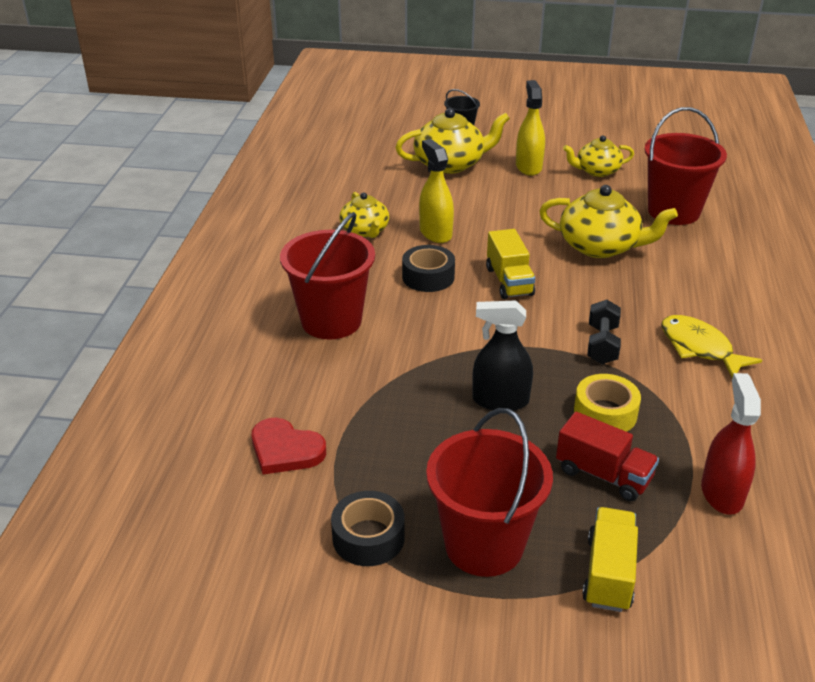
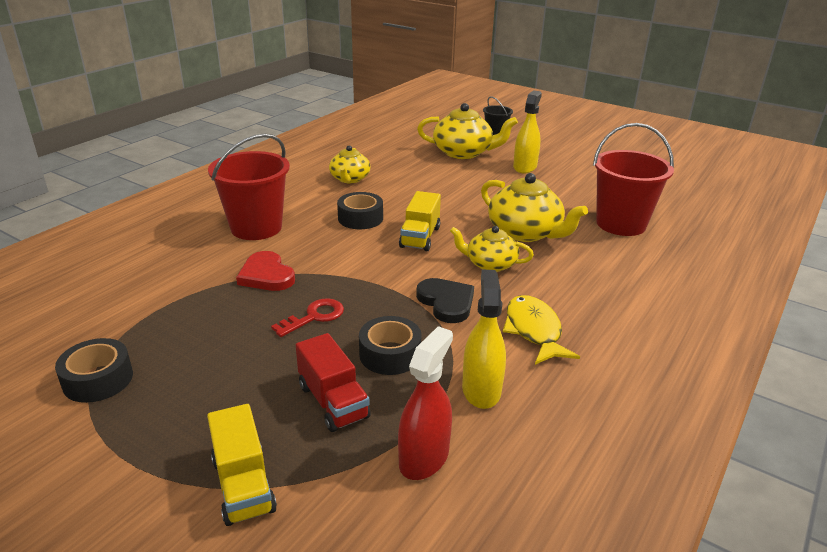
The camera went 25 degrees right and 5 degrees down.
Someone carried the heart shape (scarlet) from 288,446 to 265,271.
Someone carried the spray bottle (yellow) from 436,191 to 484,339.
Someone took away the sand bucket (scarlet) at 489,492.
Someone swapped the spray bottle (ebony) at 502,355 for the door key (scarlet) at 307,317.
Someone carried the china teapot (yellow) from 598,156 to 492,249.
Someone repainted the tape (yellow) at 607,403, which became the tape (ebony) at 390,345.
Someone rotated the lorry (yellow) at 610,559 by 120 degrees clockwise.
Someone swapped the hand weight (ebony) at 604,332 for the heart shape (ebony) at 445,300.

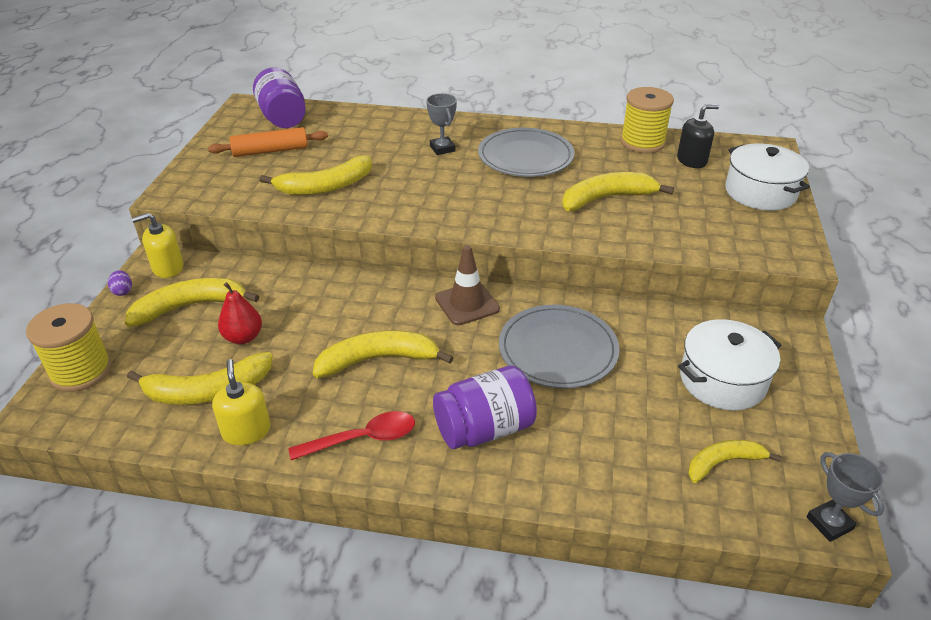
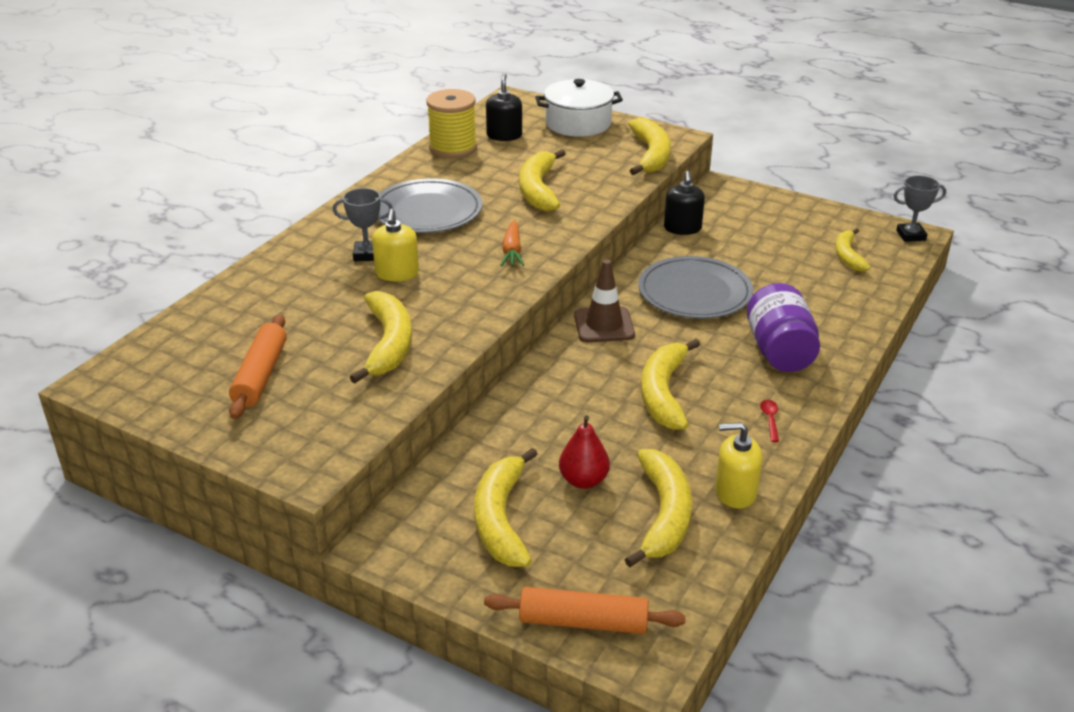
The camera went 70 degrees left and 5 degrees down.
Someone swapped the reel of thread (yellow) at 69,347 for the dough roller (orange-coloured) at 585,610.
Someone took away the egg shape (royal purple) at 120,283.
Someone carried the soap pump (yellow) from 157,245 to 395,245.
Someone took away the jar (royal purple) at 279,98.
Someone scaled the spoon (scarlet) at 351,435 by 0.50.
Someone took away the cooking pot (white) at 730,364.
Someone put down the carrot (orange-coloured) at 512,243.
Someone put down the toy banana (yellow) at 650,146.
Someone put down the soap pump (ebony) at 684,203.

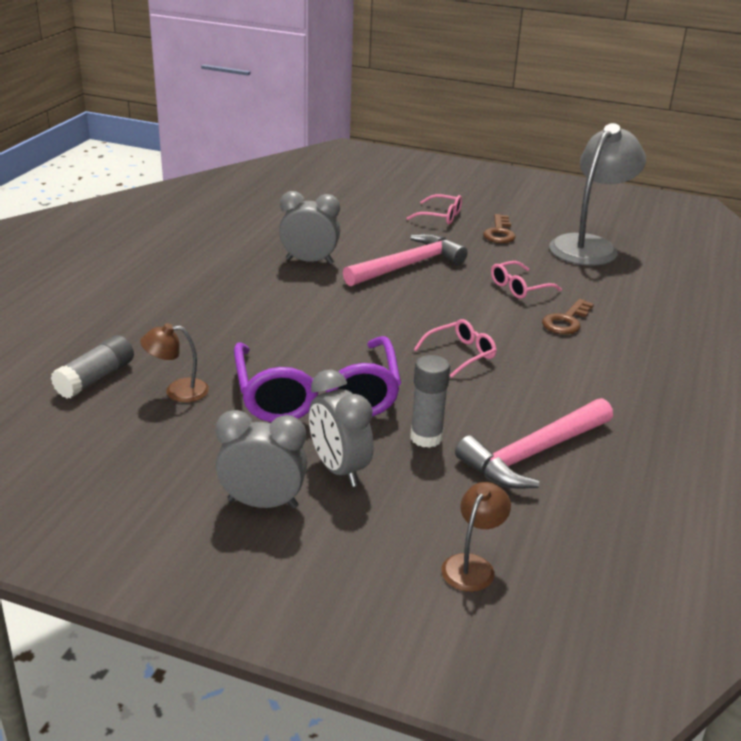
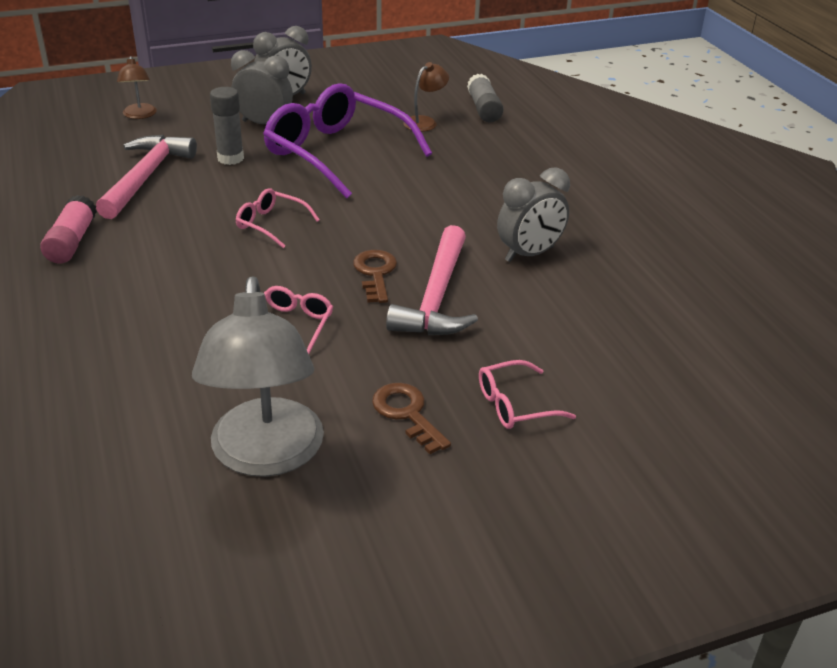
The camera went 140 degrees right and 5 degrees up.
Someone rotated the glasses (rose-pink) at 455,348 by 105 degrees clockwise.
Someone carried the door key (dark brown) from 568,316 to 375,276.
Someone put down the glue (rose-pink) at 68,229.

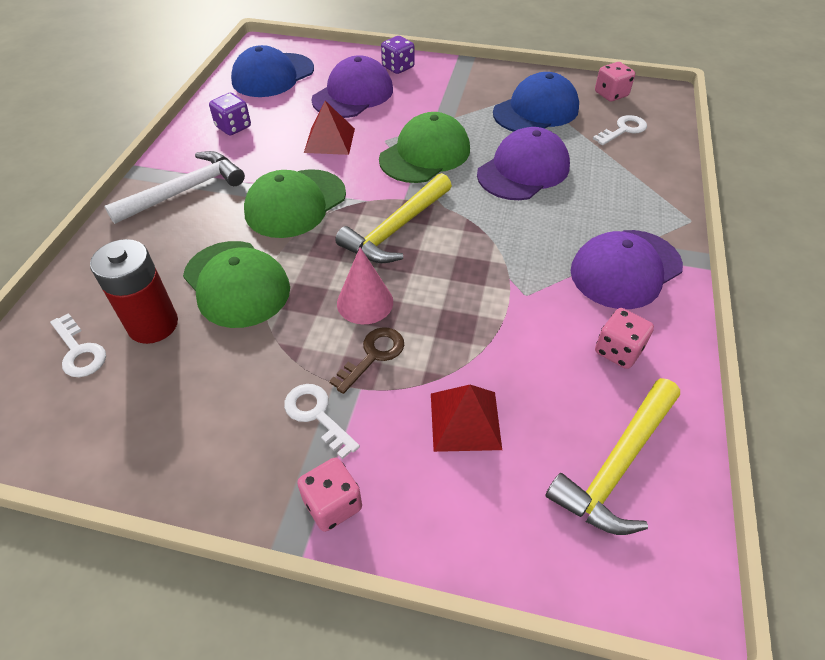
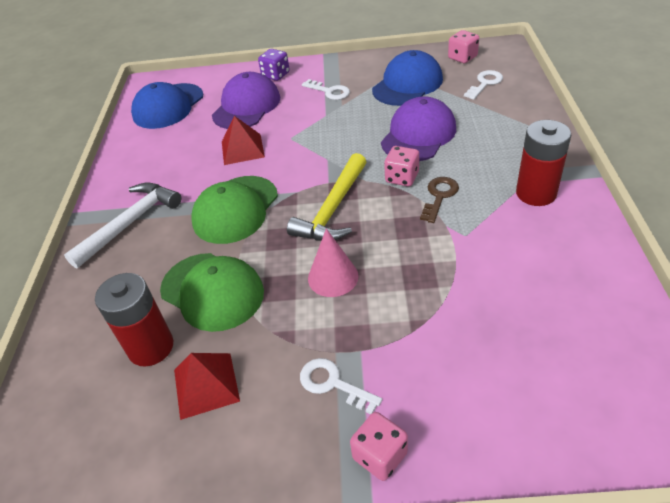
The camera went 10 degrees left and 5 degrees down.
Someone carried the door key (white) from 78,345 to 326,89.
Someone took away the dice (royal purple) at 230,114.
Someone carried the door key (dark brown) from 366,360 to 439,200.
Someone took away the cap (emerald) at 424,147.
Someone carried the pyramid shape (scarlet) from 466,418 to 207,386.
Someone took away the carpenter's hammer (yellow) at 612,456.
Someone swapped the cap (royal purple) at 627,269 for the battery (scarlet) at 543,163.
Someone carried the dice (rose-pink) from 624,338 to 401,166.

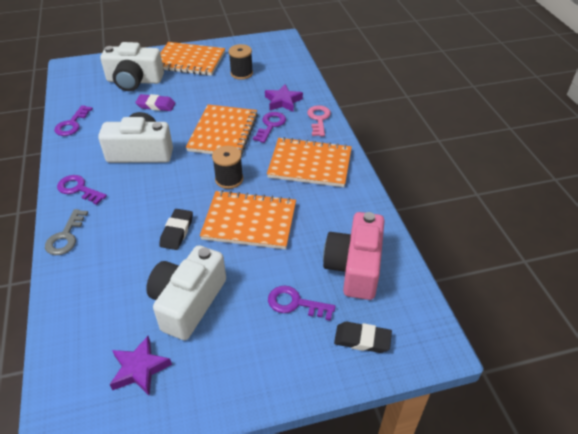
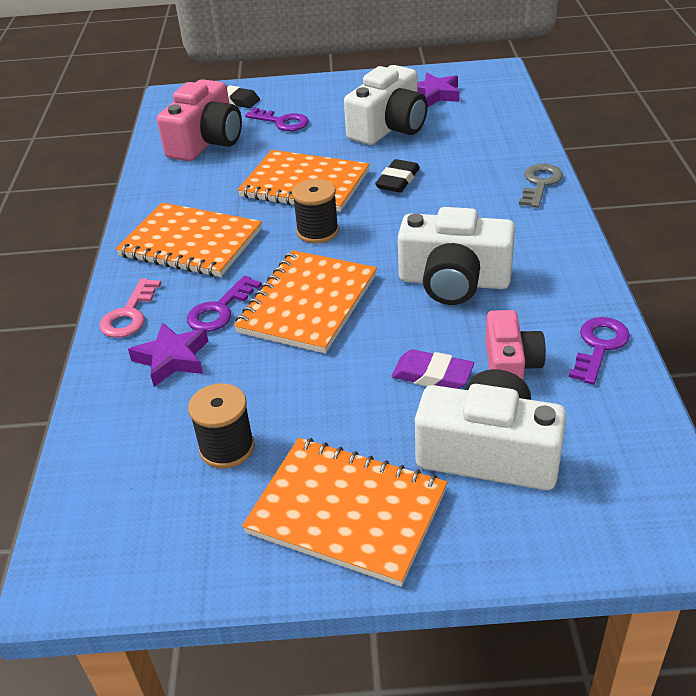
The camera went 165 degrees left and 5 degrees down.
Someone took away the door key (royal purple) at 82,190.
Someone put down the compact camera (rose-pink) at 515,345.

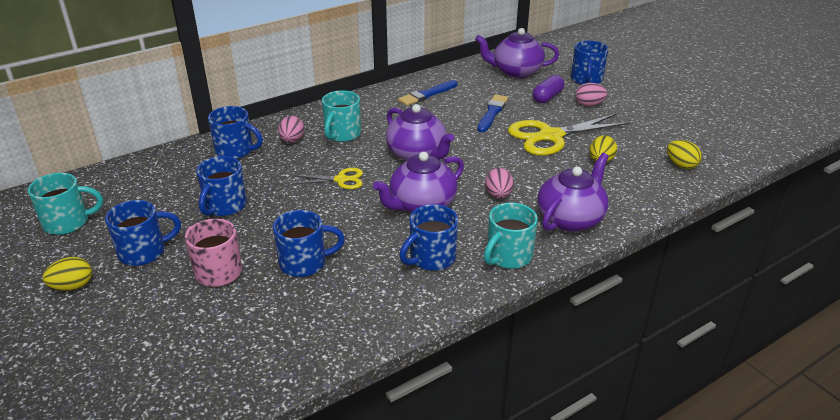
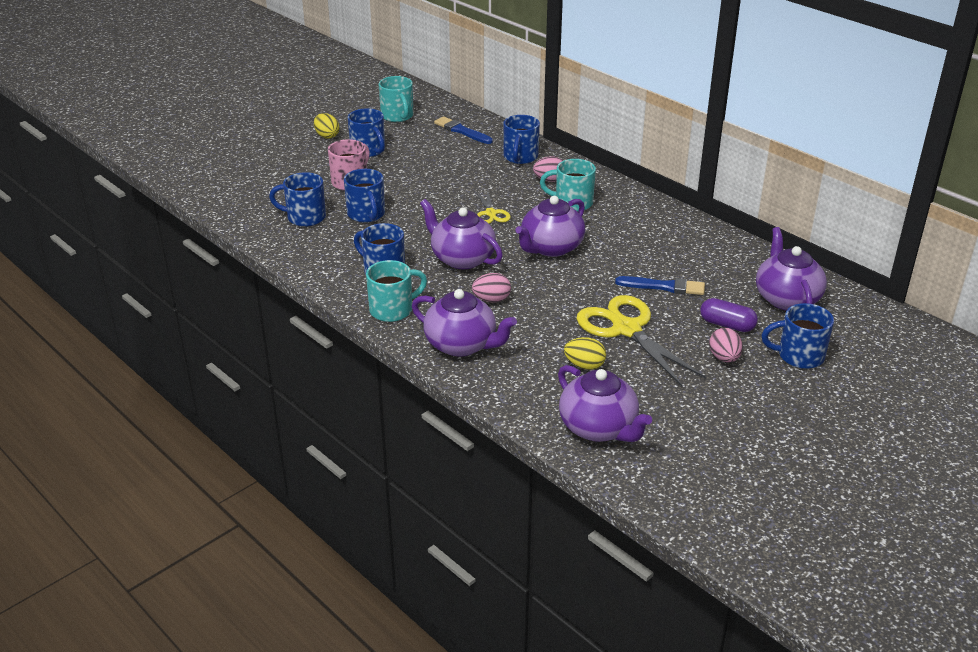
The camera went 80 degrees right and 0 degrees up.
Someone carried the coffee mug (royal blue) from 221,186 to 297,199.
Someone carried the paint brush (royal blue) from 427,93 to 463,130.
Someone rotated the coffee mug (teal) at 511,236 by 120 degrees clockwise.
Someone swapped the egg shape (yellow) at 684,154 for the china teapot (royal purple) at 605,403.

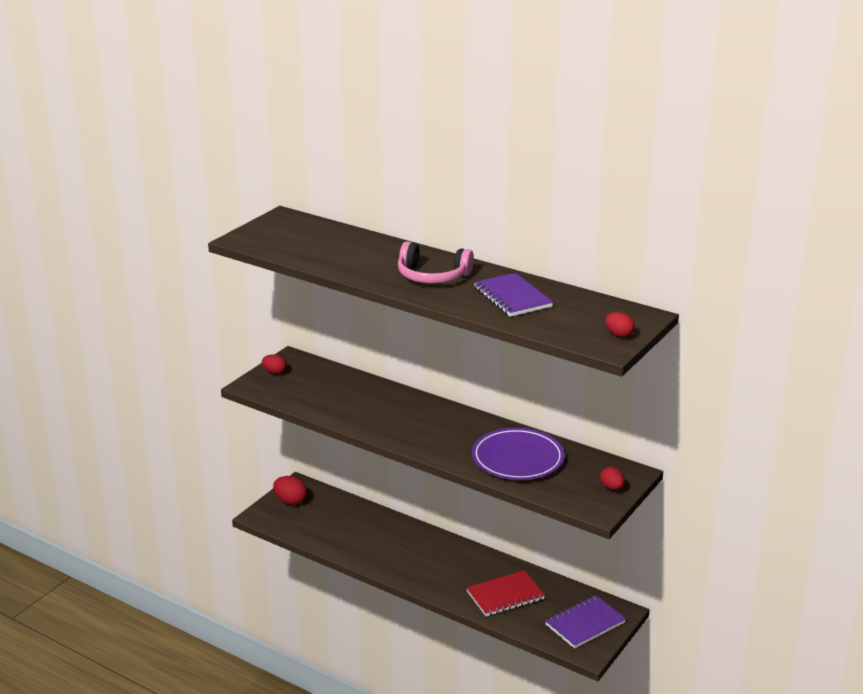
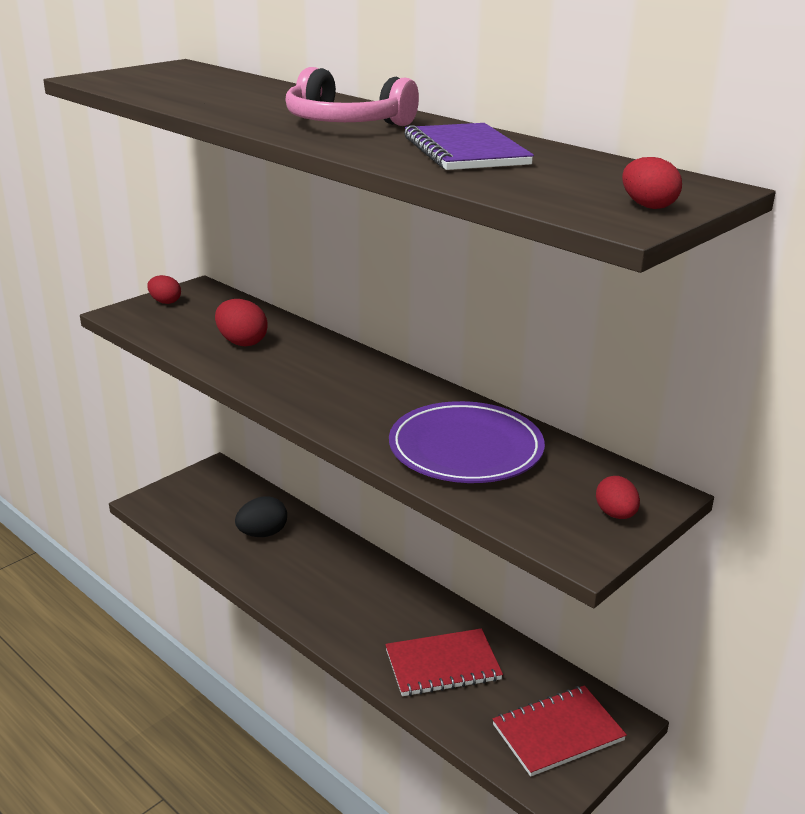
The camera went 10 degrees right and 0 degrees up.
Someone carried the egg shape (scarlet) from 290,490 to 241,323.
Someone repainted the exercise book (royal purple) at 585,622, which became the exercise book (scarlet) at 560,731.
Someone put down the egg shape (ebony) at 261,516.

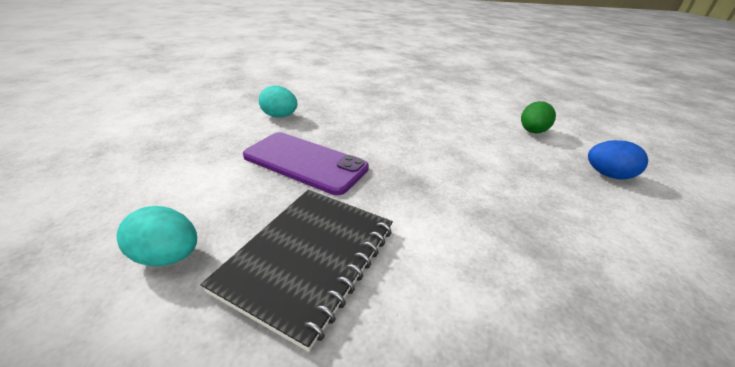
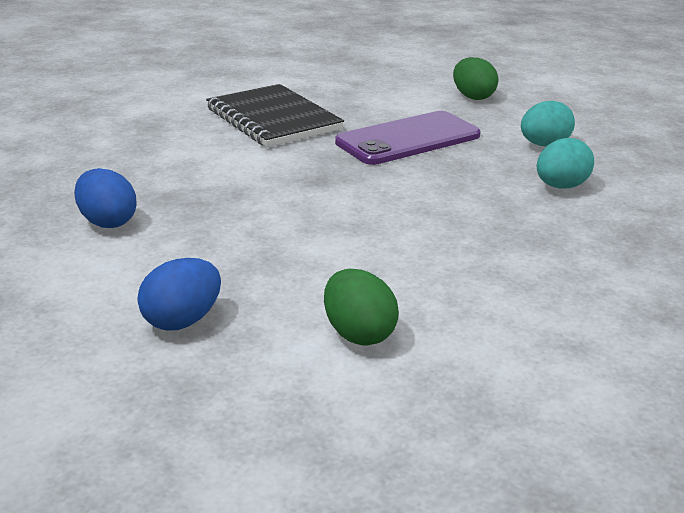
The camera went 120 degrees right and 5 degrees down.
Someone carried the egg shape (teal) from 156,236 to 565,163.
Someone put down the egg shape (royal blue) at 105,198.
Someone put down the egg shape (emerald) at 476,78.

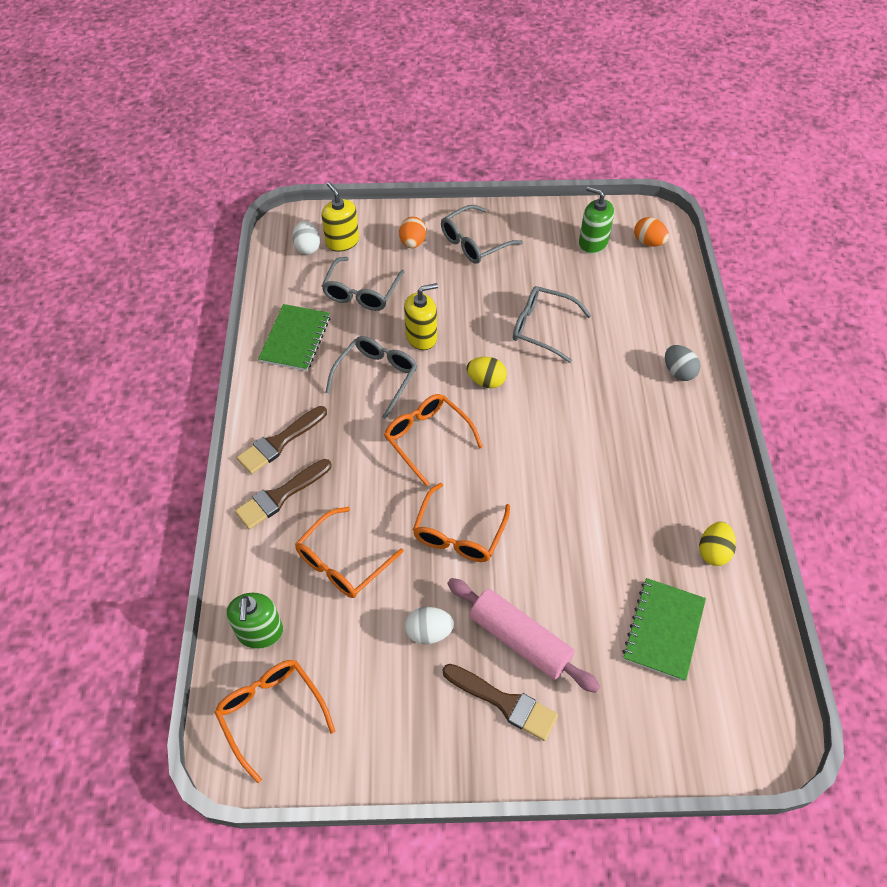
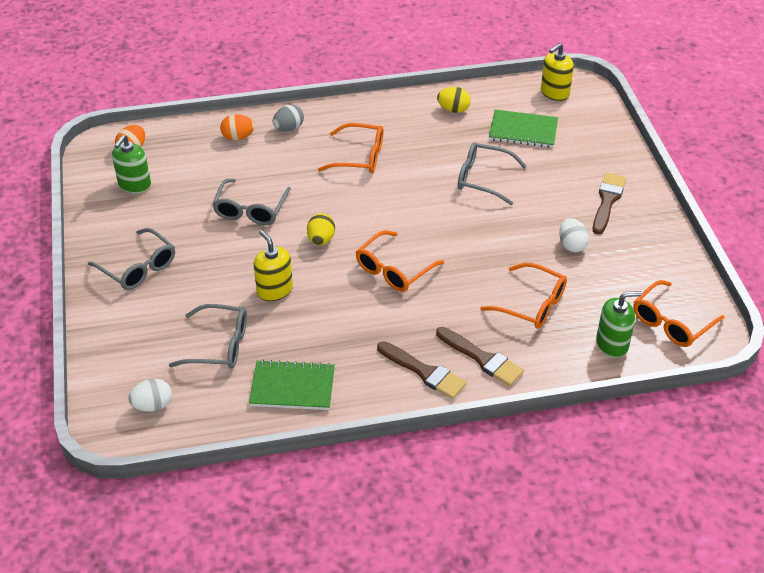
The camera went 100 degrees left and 10 degrees down.
Someone carried the soap pump (yellow) from 340,217 to 557,72.
Someone carried the glasses (ash-grey) from 371,377 to 492,173.
Someone carried the egg shape (orange-coloured) from 412,232 to 237,127.
Someone carried the glasses (orange-coloured) from 461,522 to 350,148.
Someone took away the dough roller (rose-pink) at 523,635.

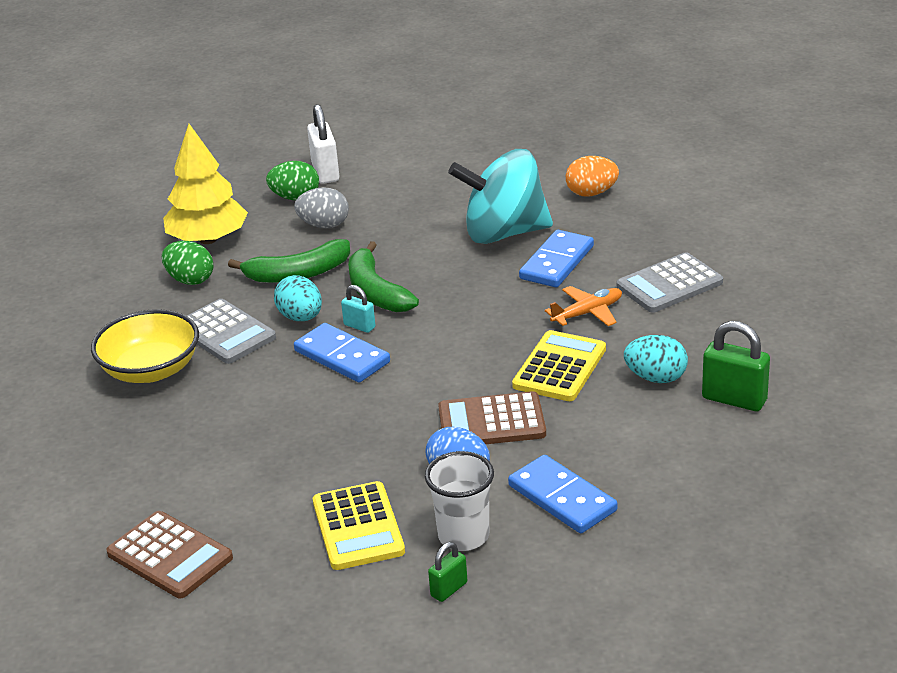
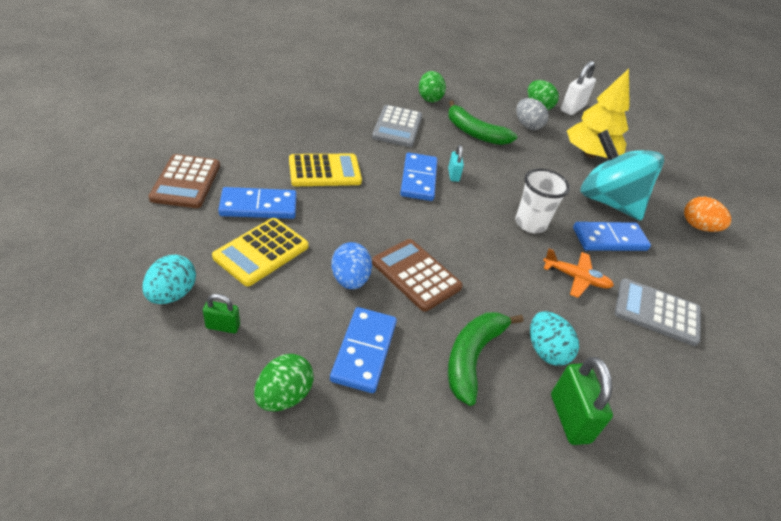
The camera went 45 degrees right and 10 degrees up.
Someone took away the serving bowl (yellow) at 145,346.
Someone carried the fir tree (yellow) from 205,184 to 598,113.
Someone carried the egg shape (teal) from 298,298 to 169,279.
Someone carried the toy banana (emerald) from 383,276 to 486,359.
Someone carried the beaker (white) from 459,501 to 542,201.
Someone carried the calculator (yellow) from 559,365 to 325,170.
Someone put down the domino (royal blue) at 257,203.
Someone put down the egg shape (emerald) at 284,382.

